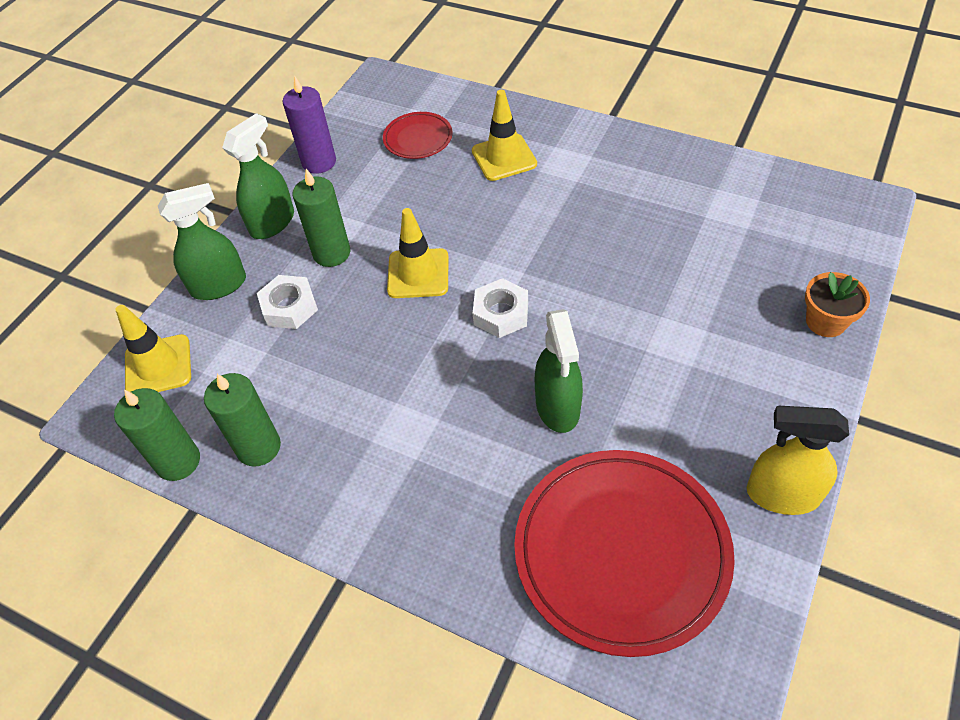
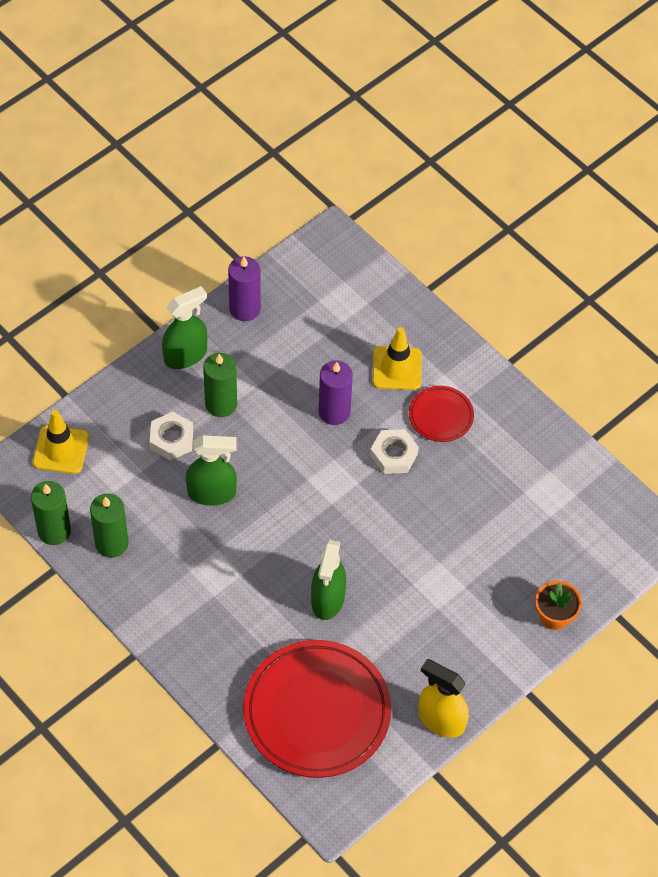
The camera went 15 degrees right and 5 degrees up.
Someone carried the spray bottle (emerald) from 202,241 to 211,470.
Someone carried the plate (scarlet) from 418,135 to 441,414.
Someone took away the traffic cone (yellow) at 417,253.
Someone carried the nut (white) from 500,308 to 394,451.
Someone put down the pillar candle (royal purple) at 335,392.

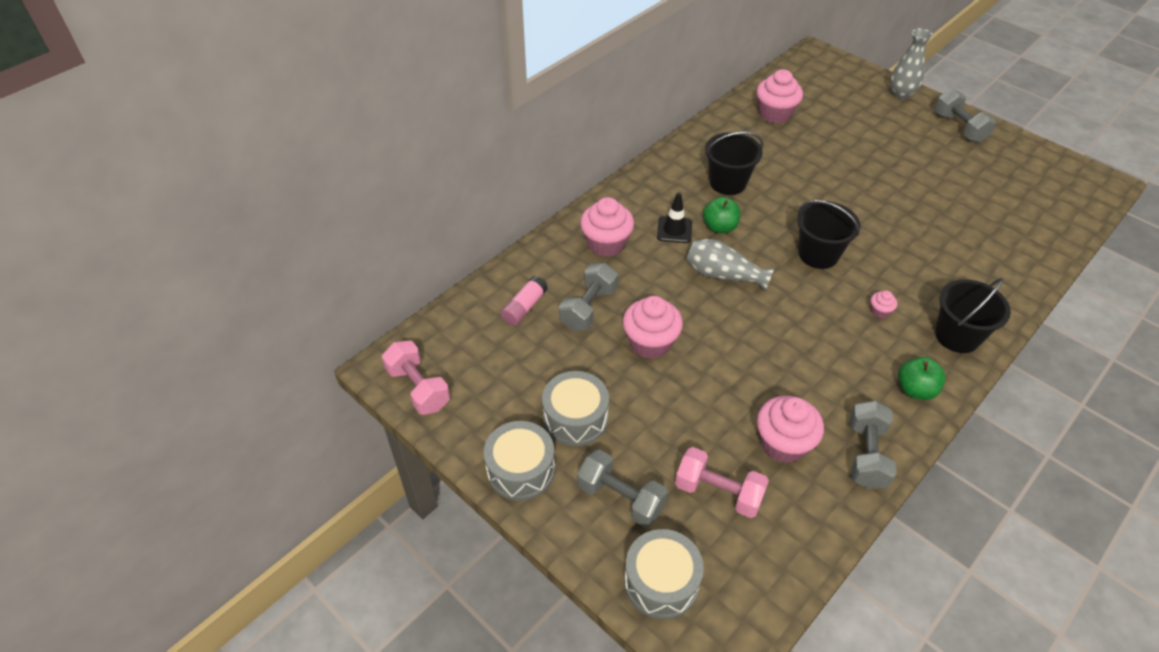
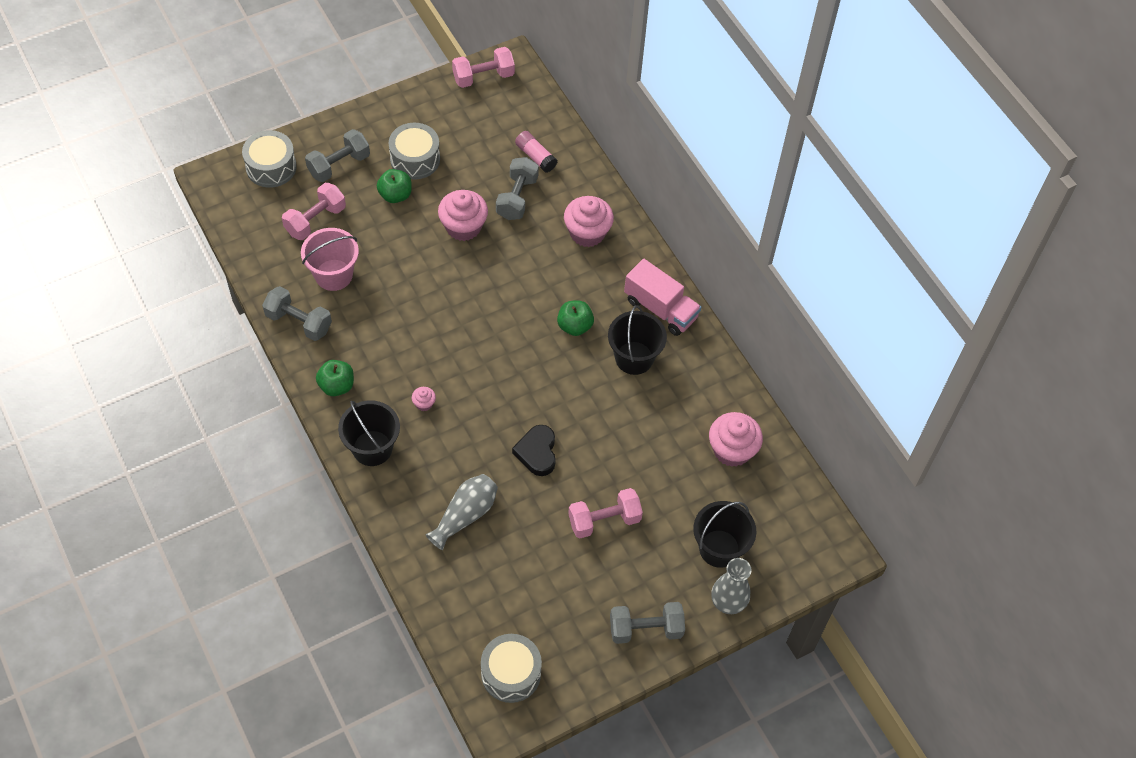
The camera went 105 degrees right and 10 degrees up.
Someone carried the drum (ash-grey) from 519,461 to 511,668.
Someone rotated the hand weight (ash-grey) at 588,297 by 60 degrees clockwise.
Someone took away the traffic cone (ebony) at 674,217.
Someone carried the vase (ash-grey) from 730,264 to 461,512.
Someone swapped the fairy cake (rose-pink) at 790,429 for the sand bucket (rose-pink) at 330,259.
Someone carried the sand bucket (ebony) from 829,234 to 724,534.
Someone put down the apple (emerald) at 394,186.
Someone put down the heart shape (ebony) at 534,450.
Someone put down the hand weight (rose-pink) at 605,513.
Someone put down the lorry (rose-pink) at 662,297.

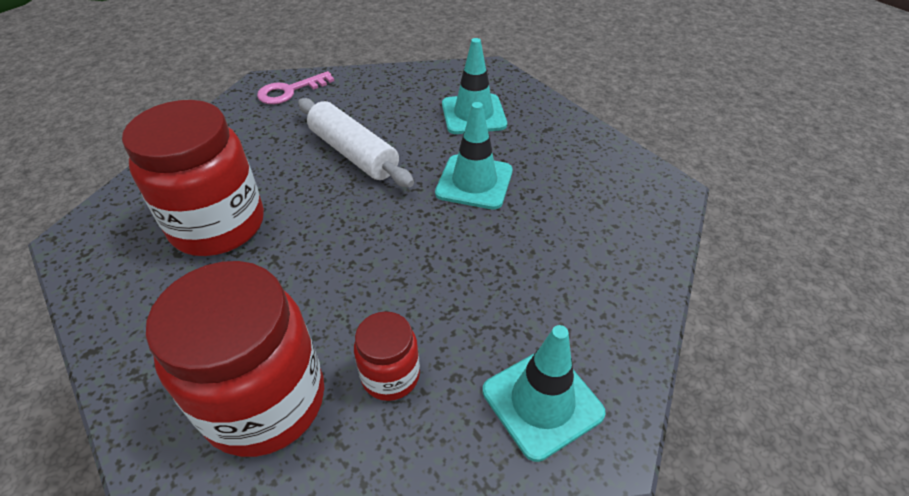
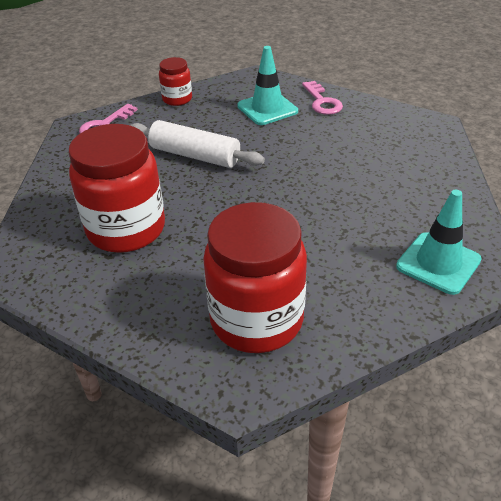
The camera went 20 degrees left and 5 degrees down.
Someone carried the jar (scarlet) from 387,356 to 175,81.
Someone took away the traffic cone (teal) at 474,156.
Someone put down the door key (rose-pink) at 322,98.

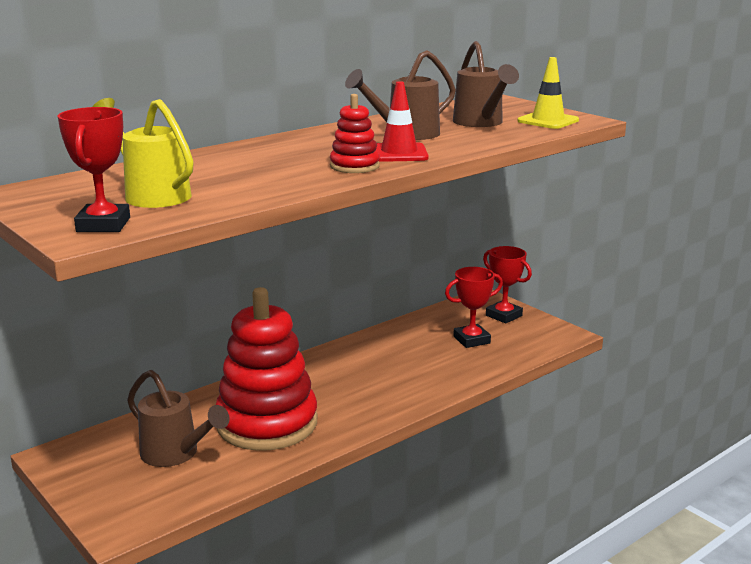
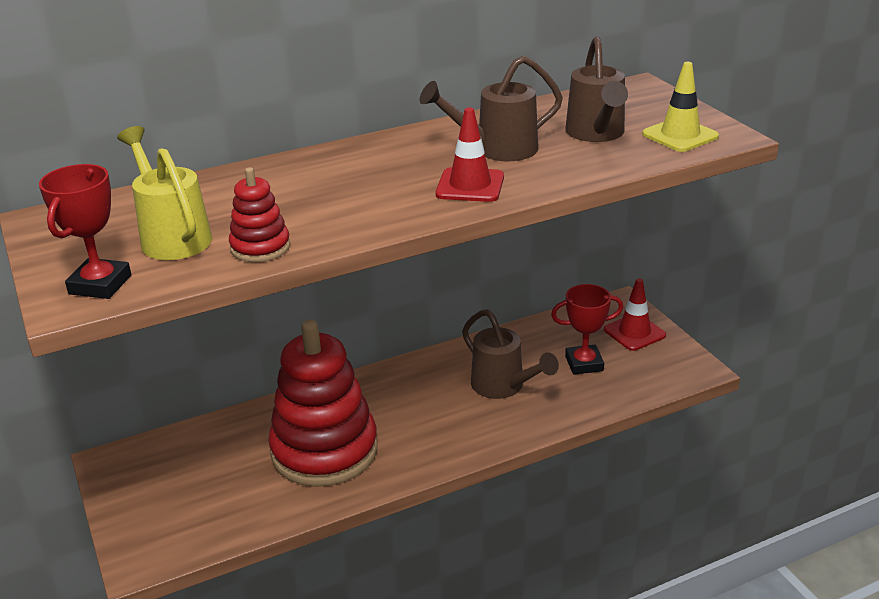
The camera went 15 degrees right and 10 degrees up.
Someone carried the watering can (dark brown) from 178,418 to 510,354.
Someone carried the stacking toy (scarlet) from 355,133 to 260,214.
Someone swapped the trophy (scarlet) at 507,285 for the traffic cone (scarlet) at 635,314.

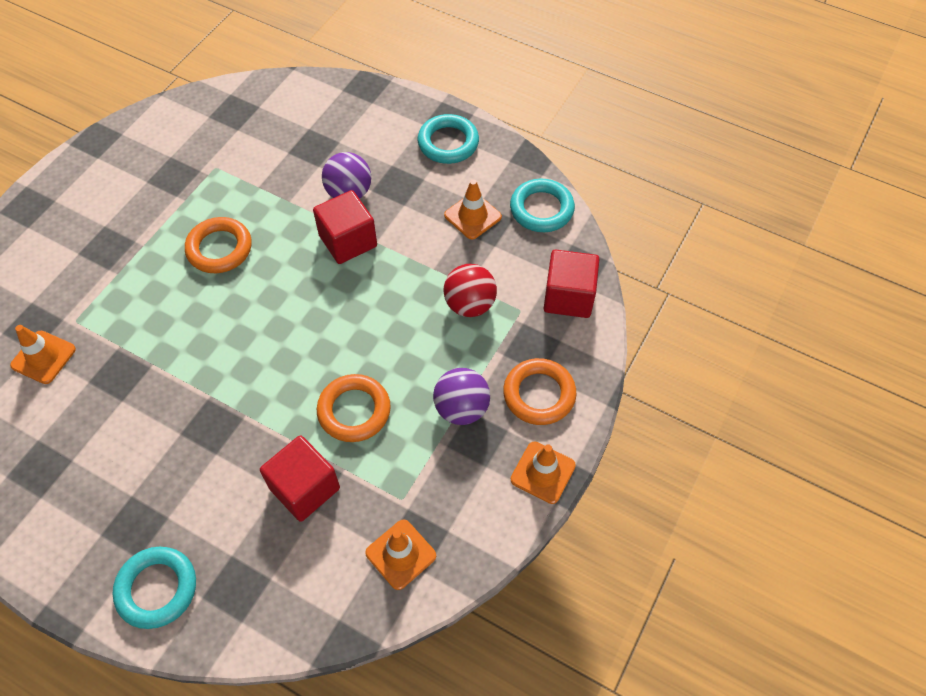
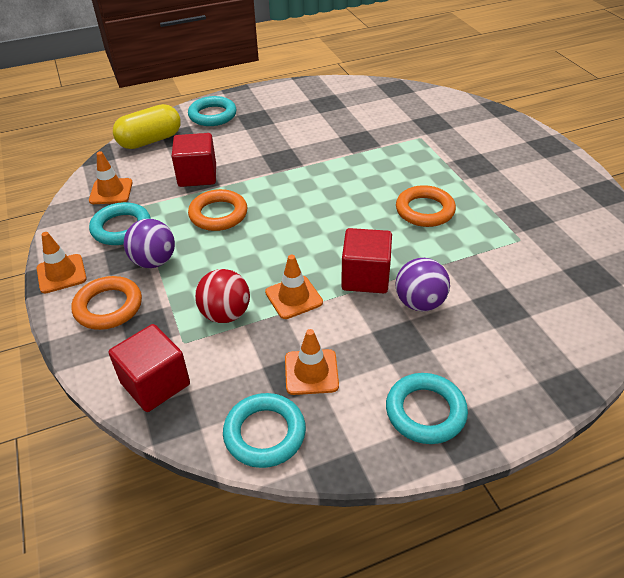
The camera went 130 degrees right and 15 degrees down.
Someone carried the traffic cone (orange-coloured) from 43,354 to 294,287.
Someone put down the hoop (teal) at 120,223.
Someone put down the capsule (yellow) at 147,126.

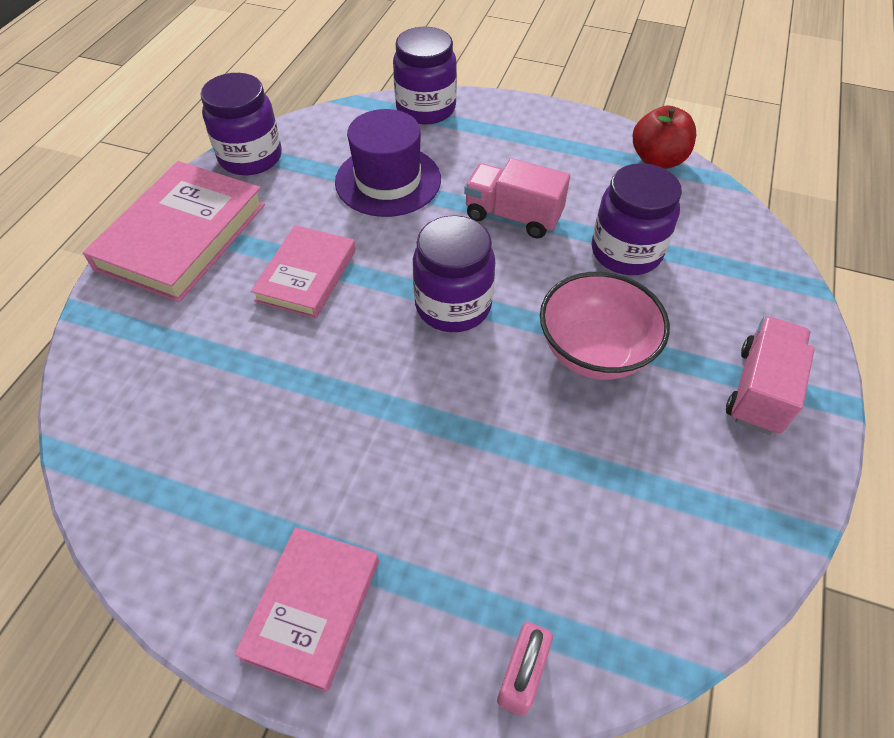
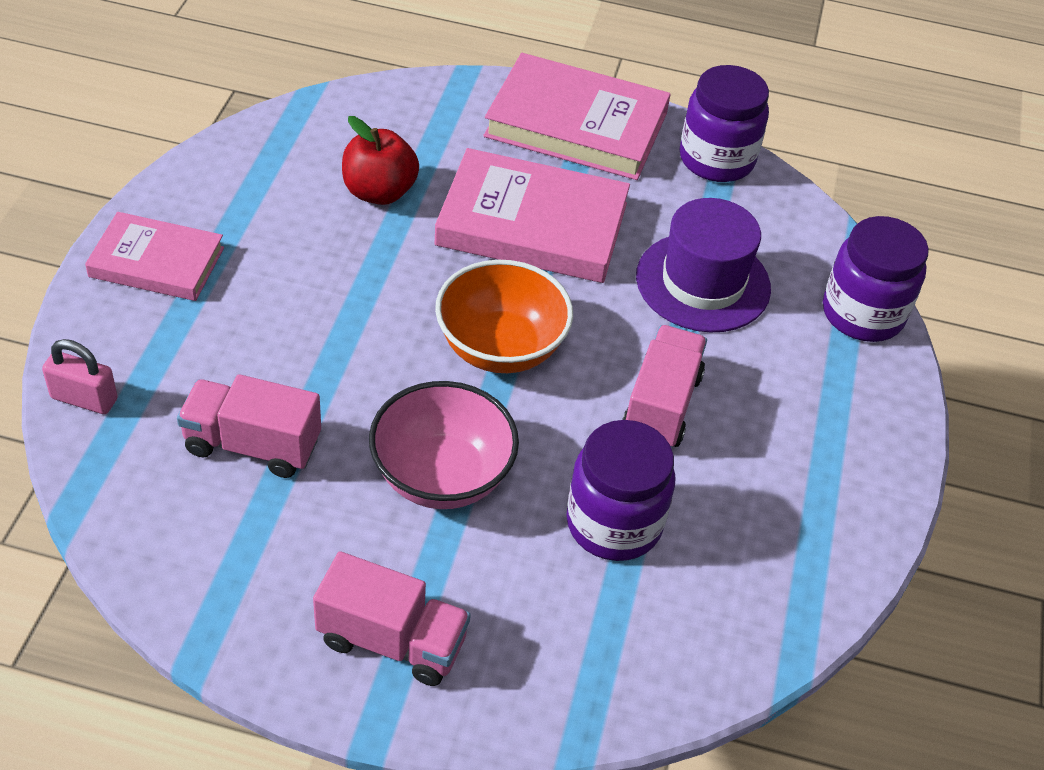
The camera went 80 degrees right and 5 degrees down.
Someone scaled the hardback (rose-pink) at 303,271 by 1.60.
Someone swapped the jar (royal purple) at 454,273 for the serving bowl (orange-coloured) at 504,316.
Someone carried the apple (scarlet) from 664,137 to 380,160.
Someone put down the lorry (rose-pink) at 249,426.

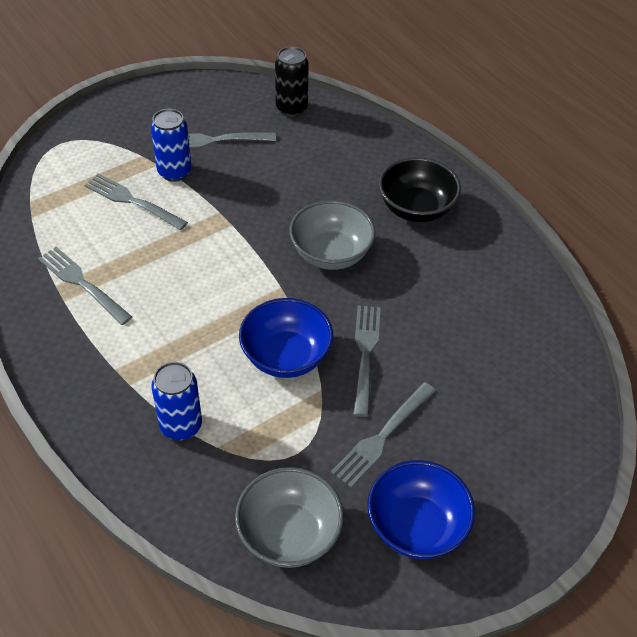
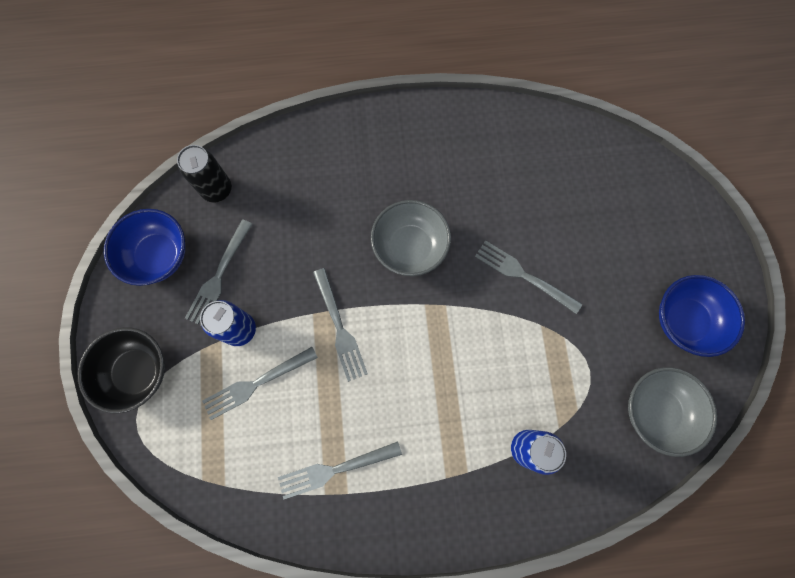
The camera went 60 degrees left and 25 degrees up.
Someone carried the serving bowl (royal blue) from 286,338 to 144,247.
Someone carried the fork (ash-grey) from 383,434 to 340,325.
Someone carried the serving bowl (ebony) from 420,189 to 121,370.

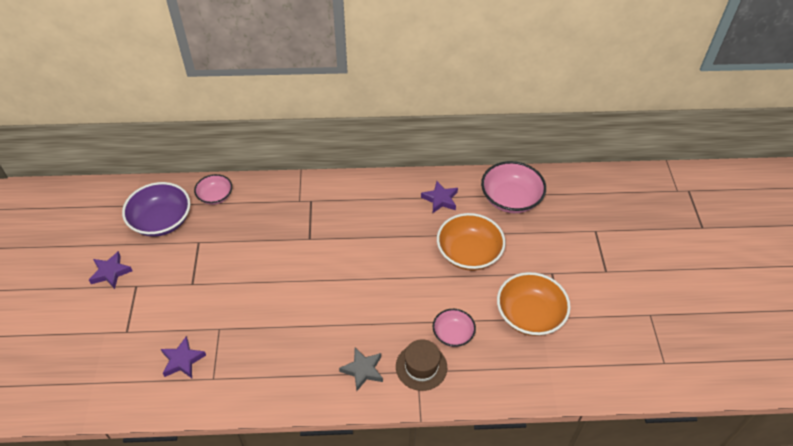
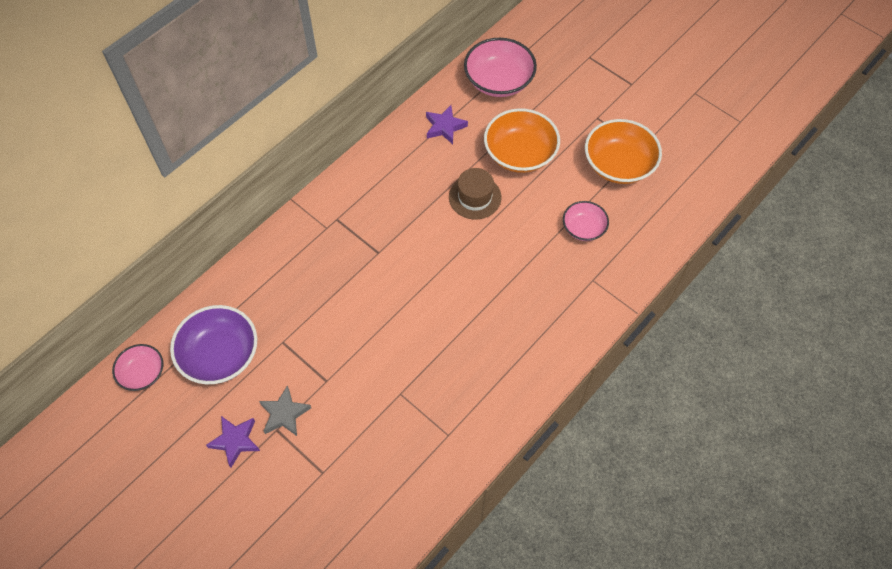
The camera went 45 degrees left and 10 degrees up.
Someone took away the star (royal purple) at 183,357.
Someone carried the serving bowl (rose-pink) from 213,189 to 137,367.
Someone carried the star (ash-grey) from 361,369 to 285,410.
Someone carried the top hat (dark brown) from 421,365 to 475,194.

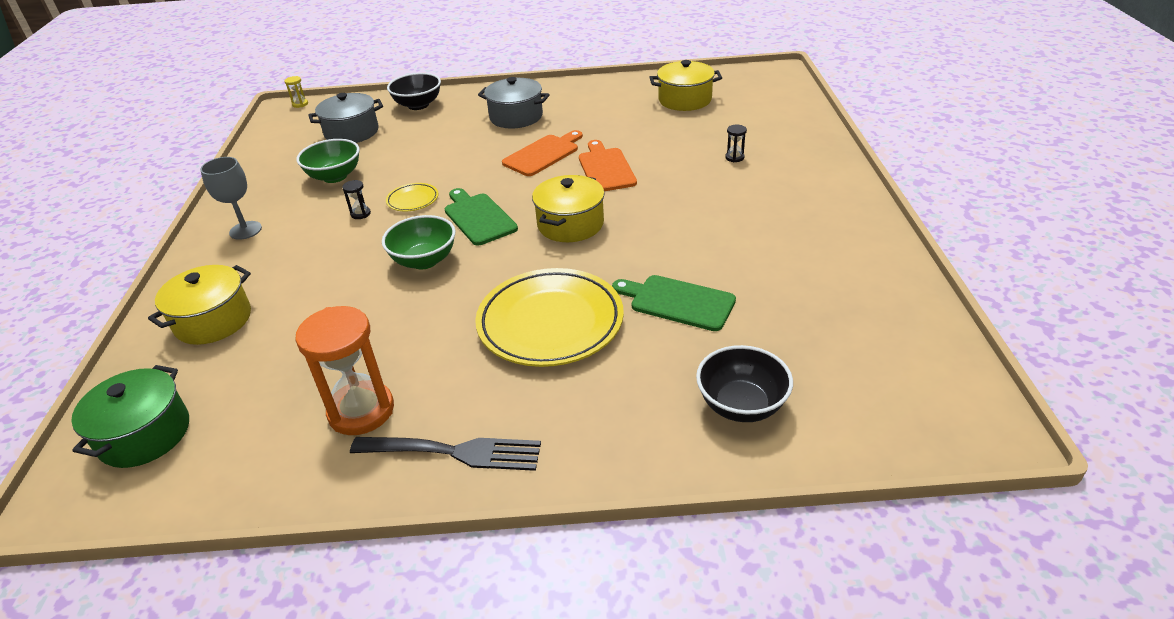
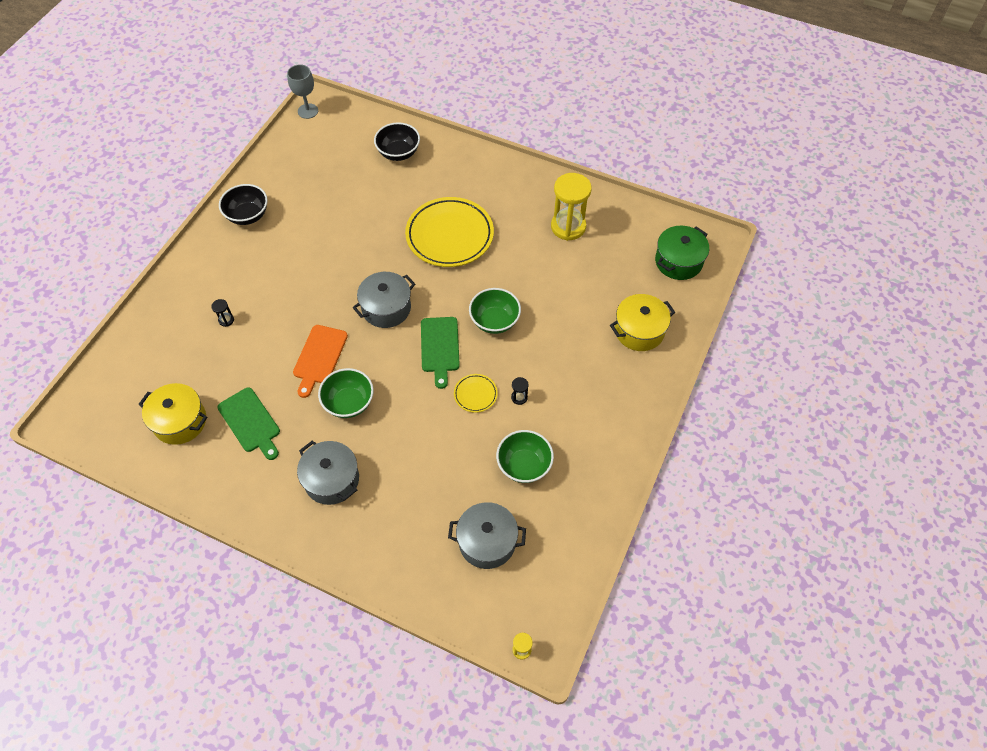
The camera went 155 degrees left and 20 degrees up.
Someone carried the goblet (ash-grey) from 231,198 to 302,91.
Someone repainted the sand timer (orange-coloured) at 344,370, which became the sand timer (yellow) at 571,207.
Someone took away the fork (ebony) at 445,454.
Someone carried the serving bowl (ebony) from 414,91 to 243,204.
Someone swapped the bread board (orange-coloured) at 542,153 for the serving bowl (emerald) at 346,393.
Someone repainted the cooking pot (yellow) at 568,208, which became the cooking pot (ash-grey) at 384,300.
Someone carried the bread board (emerald) from 674,303 to 248,423.

